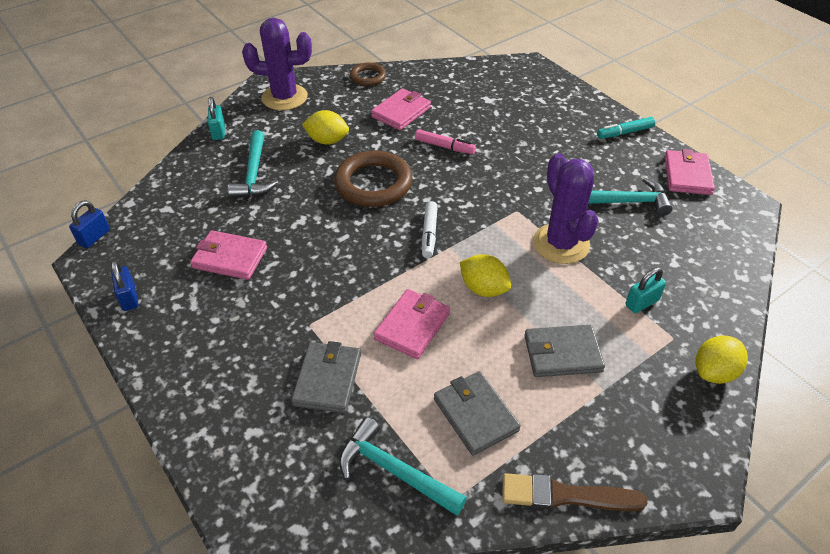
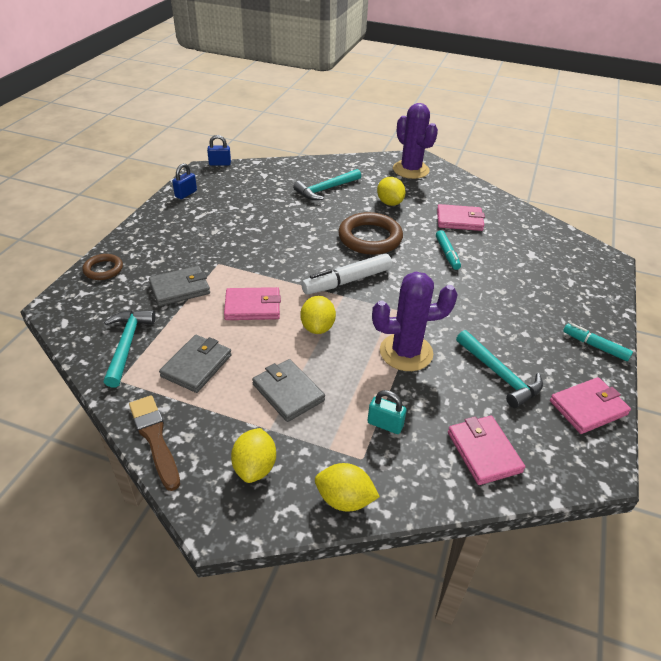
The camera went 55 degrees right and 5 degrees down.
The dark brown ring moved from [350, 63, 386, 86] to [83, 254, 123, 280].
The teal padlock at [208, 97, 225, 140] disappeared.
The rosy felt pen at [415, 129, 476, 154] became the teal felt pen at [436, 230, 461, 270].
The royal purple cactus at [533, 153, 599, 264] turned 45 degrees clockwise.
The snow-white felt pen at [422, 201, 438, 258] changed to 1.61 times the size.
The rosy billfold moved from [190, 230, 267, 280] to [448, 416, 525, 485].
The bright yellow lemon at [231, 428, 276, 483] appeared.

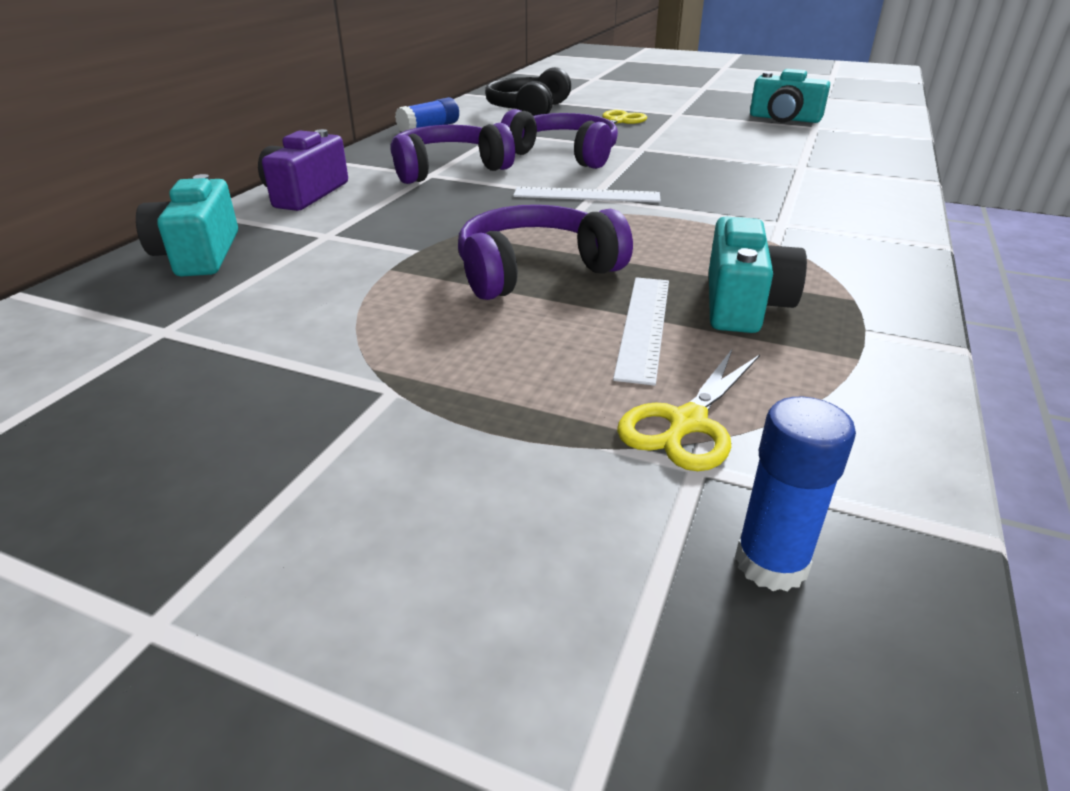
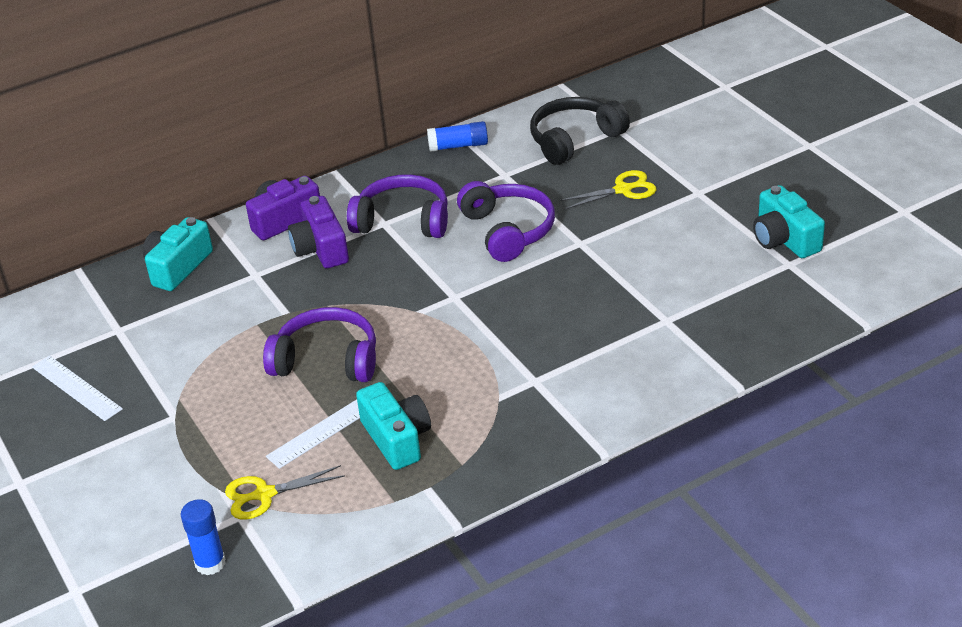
The camera went 40 degrees right and 5 degrees up.
The snow-white straightedge moved from [513, 187, 661, 203] to [32, 356, 123, 421].
The teal camera at [709, 216, 807, 333] turned 75 degrees counterclockwise.
The royal purple camera at [288, 196, 349, 268] appeared.

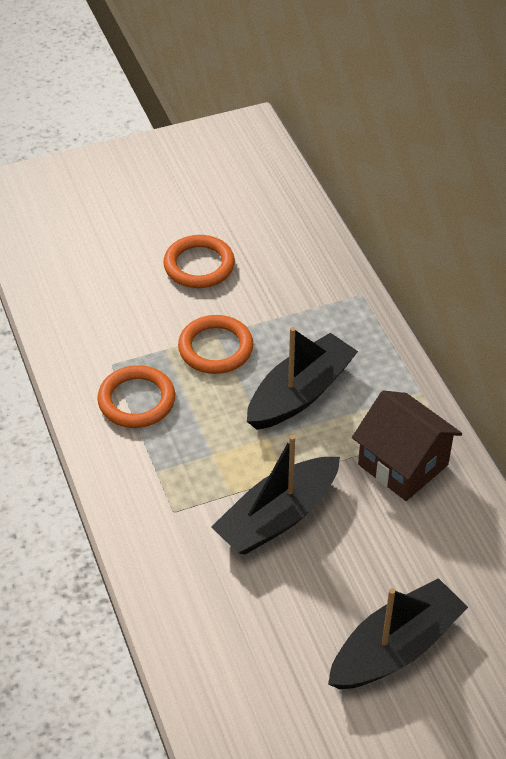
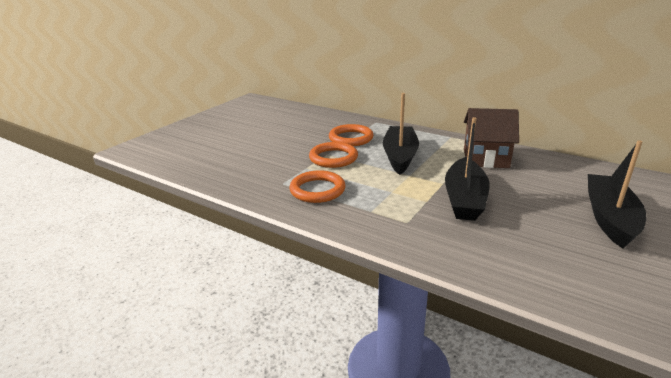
The camera went 35 degrees left and 20 degrees down.
The orange ring moved from [163, 235, 235, 288] to [329, 124, 373, 146].

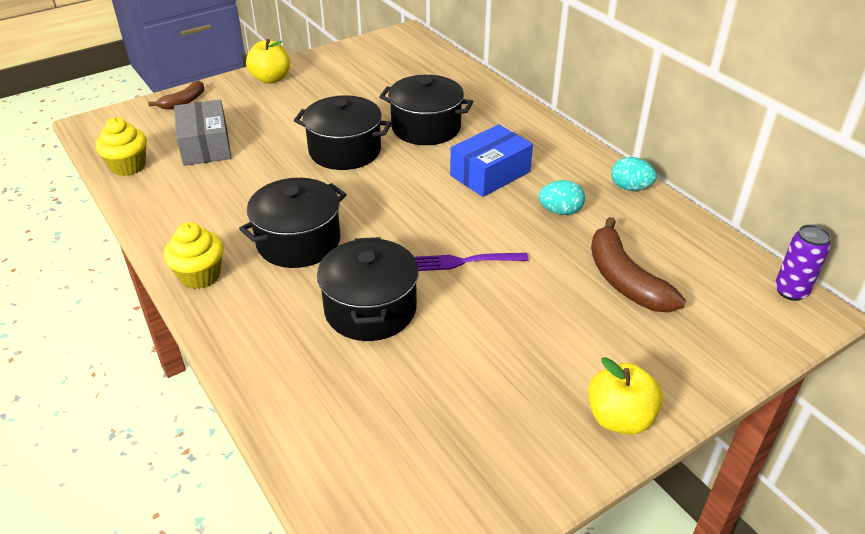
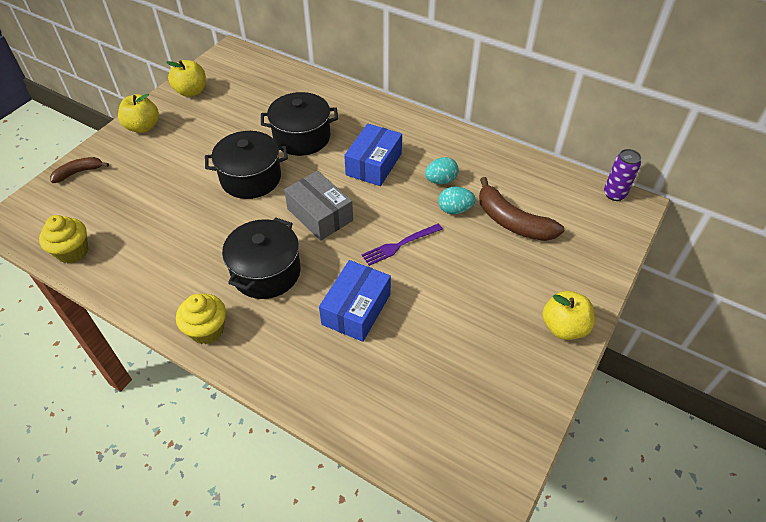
The camera went 25 degrees left and 10 degrees up.
The dark brown toy banana at [148, 81, 204, 110] turned 135 degrees counterclockwise.
The grey package moved from [174, 99, 231, 166] to [284, 171, 353, 241].
The teal toy egg moved from [611, 157, 657, 191] to [438, 187, 475, 214].
The black stockpot at [317, 237, 419, 341] was replaced by the cobalt package at [319, 260, 391, 342].
The bright yellow apple at [166, 60, 206, 97] appeared.

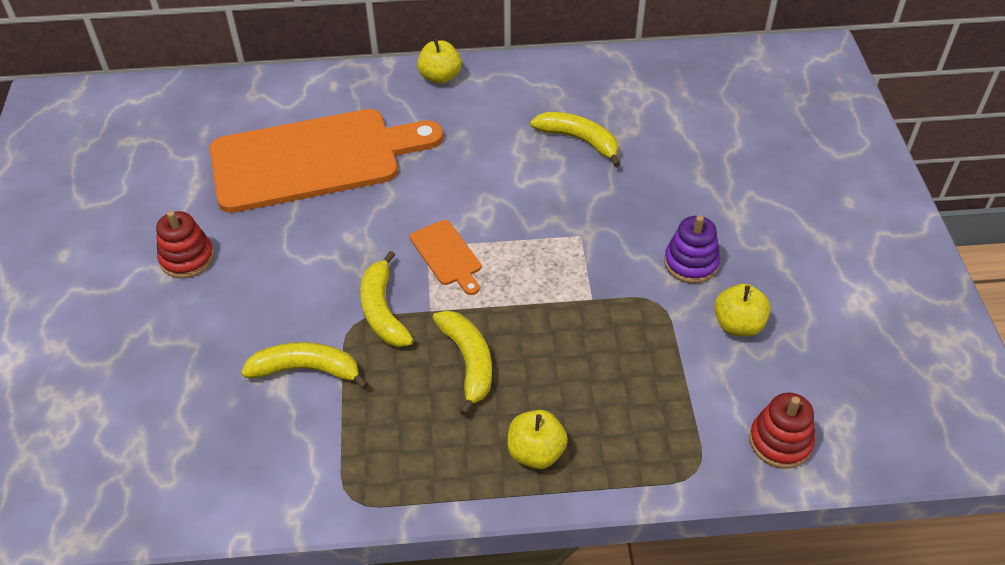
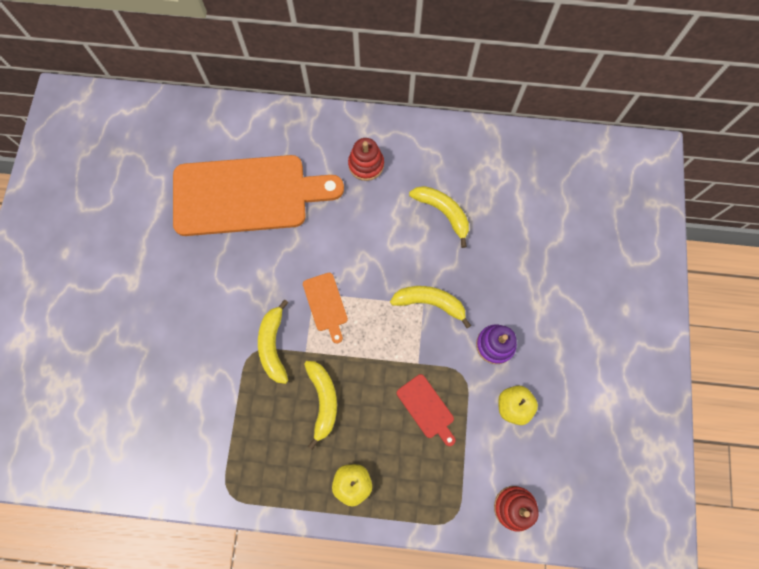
The camera went 10 degrees right and 25 degrees up.
The bright yellow apple at [417, 39, 461, 84] disappeared.
The scarlet stacking toy moved from [156, 211, 214, 278] to [348, 138, 384, 181].
The bright yellow toy banana moved from [241, 342, 369, 389] to [390, 286, 471, 328].
The scarlet chopping board at [397, 374, 456, 446] appeared.

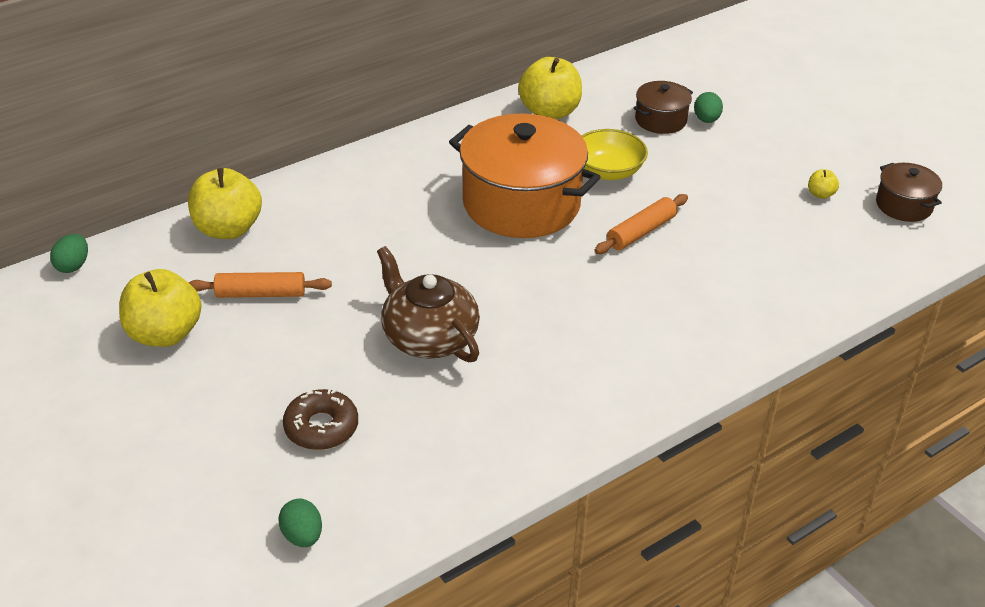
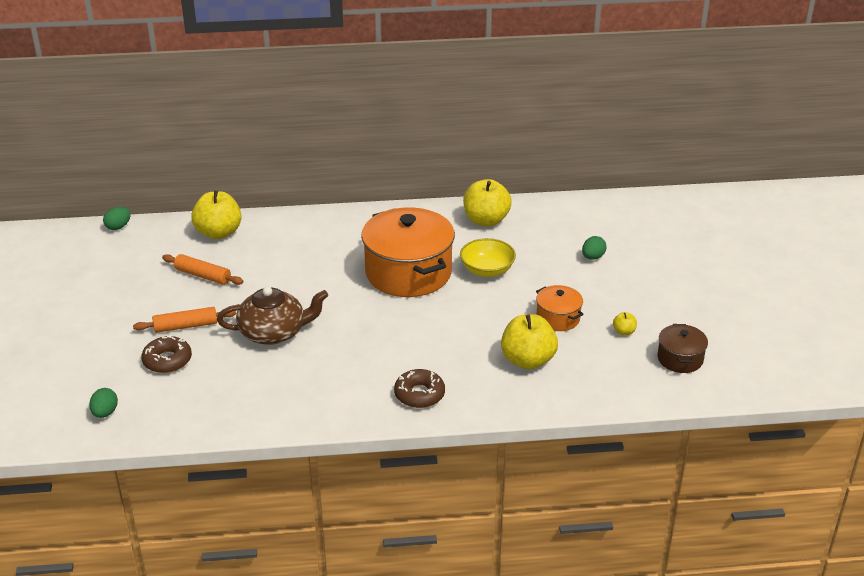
The camera went 30 degrees right and 5 degrees down.
The dark brown stockpot at [634, 81, 693, 134] disappeared.
The orange rolling pin moved from [595, 194, 688, 254] to [133, 307, 236, 333].
The dark brown china teapot at [377, 246, 480, 362] turned 90 degrees clockwise.
The bright yellow apple moved from [119, 269, 202, 347] to [501, 314, 558, 370].
The orange stockpot at [536, 285, 584, 331] appeared.
The dark brown doughnut at [394, 369, 445, 408] appeared.

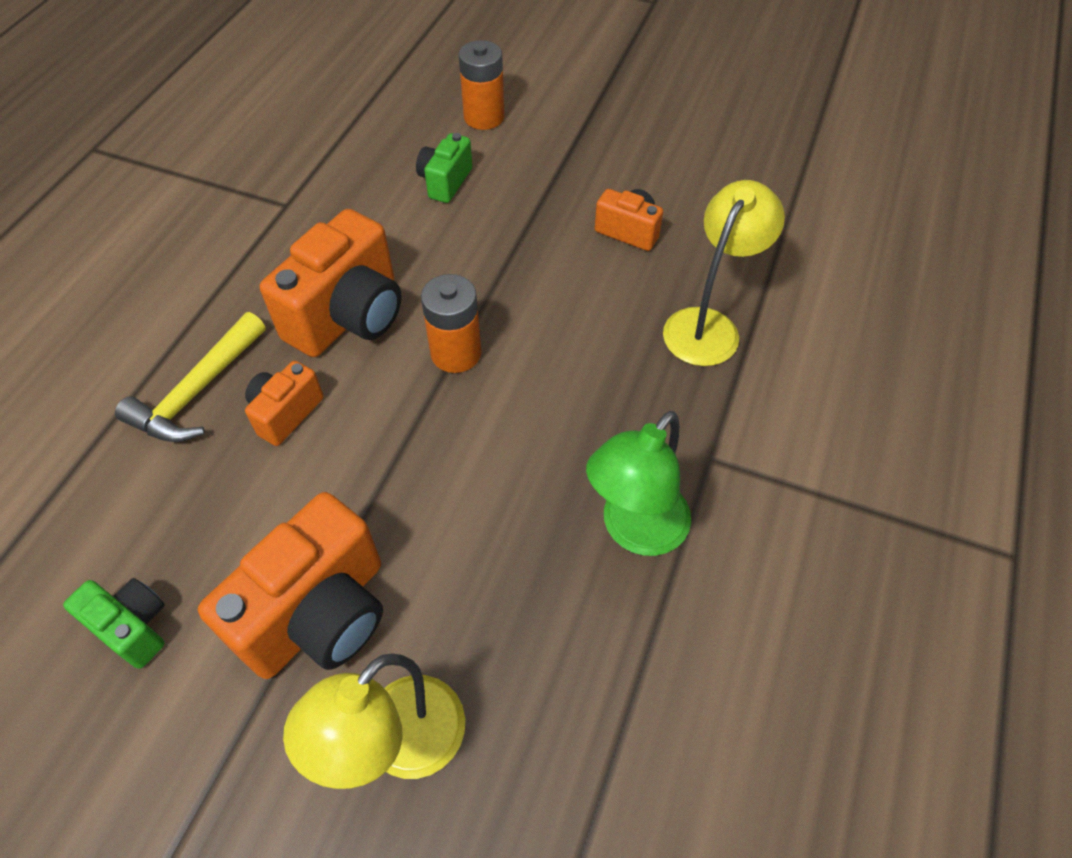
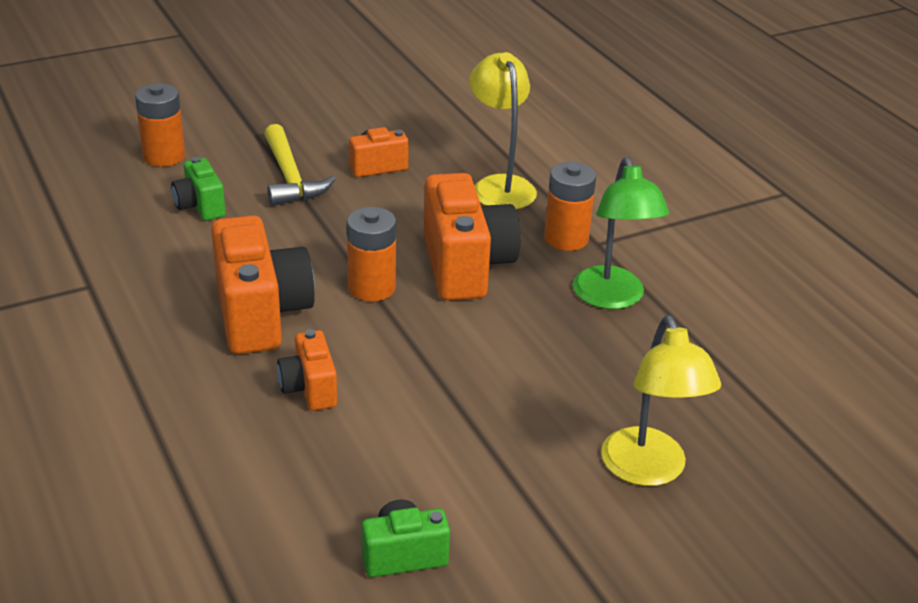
The camera went 50 degrees left and 20 degrees down.
The bright yellow hammer moved from [115, 312, 266, 442] to [264, 124, 336, 206].
The orange camera moved from [198, 492, 383, 679] to [424, 173, 520, 301].
The orange battery at [544, 162, 596, 251] appeared.

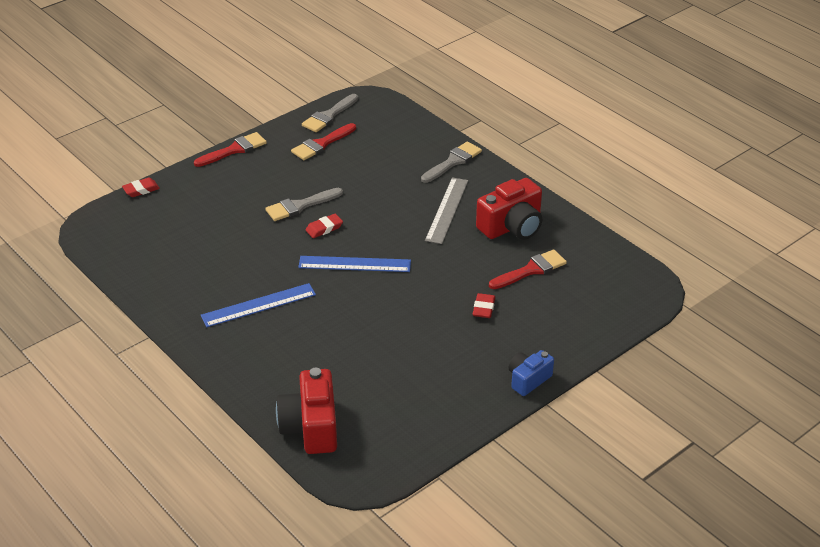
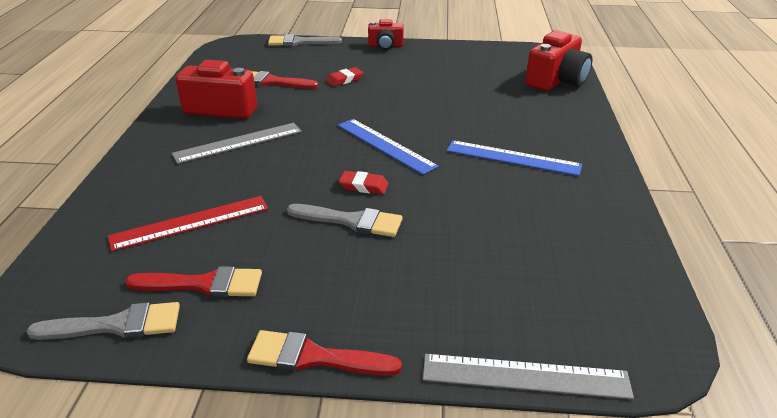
The camera went 135 degrees left and 5 degrees down.
The grey paintbrush moved from [421, 142, 482, 183] to [268, 34, 342, 46].
The scarlet pencil eraser at [122, 178, 160, 197] was replaced by the grey straightedge at [423, 354, 634, 399].
The cobalt camera at [509, 350, 554, 396] became the scarlet camera at [368, 19, 404, 50].
The scarlet straightedge at [108, 196, 268, 251] appeared.

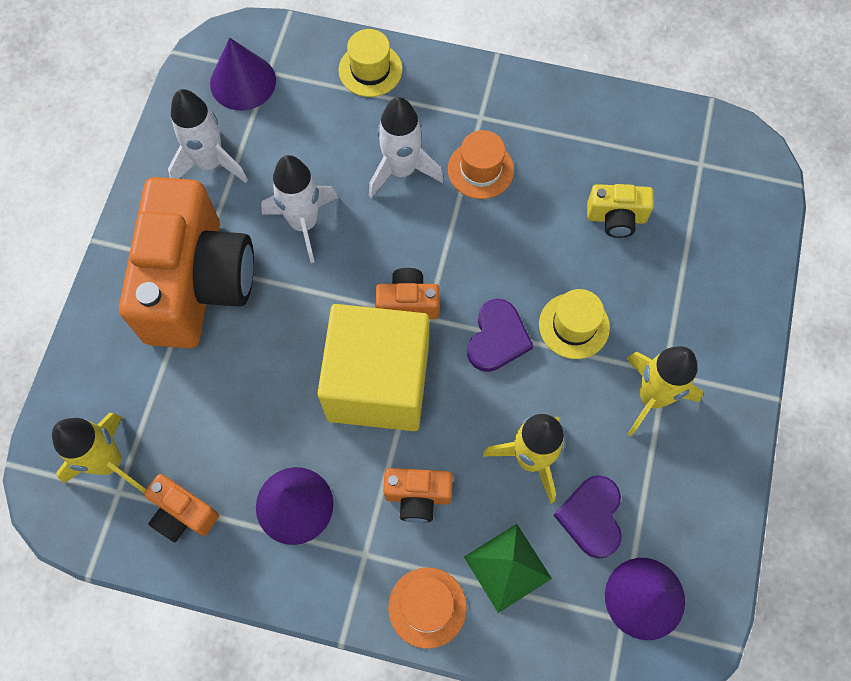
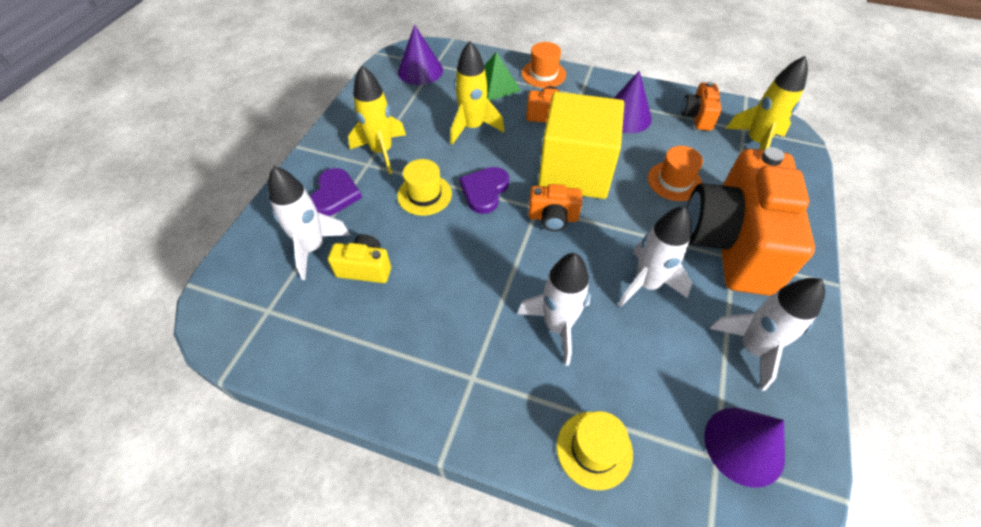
The camera went 175 degrees left and 15 degrees down.
The orange tall hat moved from [448, 130, 514, 199] to [648, 146, 703, 201].
The orange camera at [144, 474, 219, 542] turned 120 degrees counterclockwise.
The royal purple love heart moved from [553, 475, 622, 559] to [310, 168, 362, 216].
The snow-white spaceship at [268, 166, 350, 280] appeared.

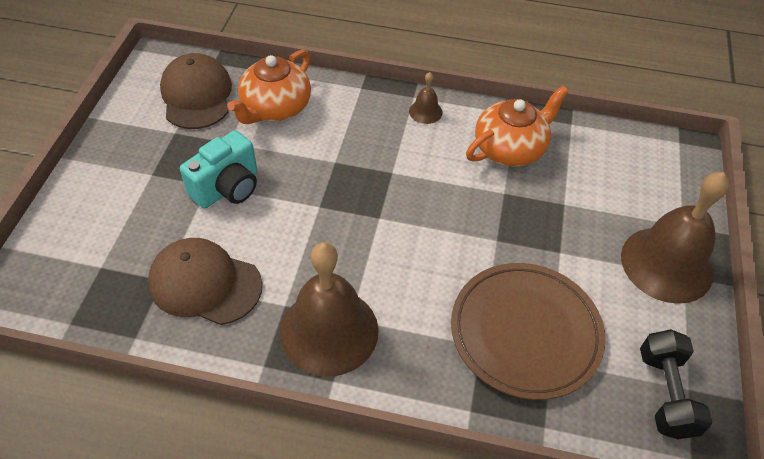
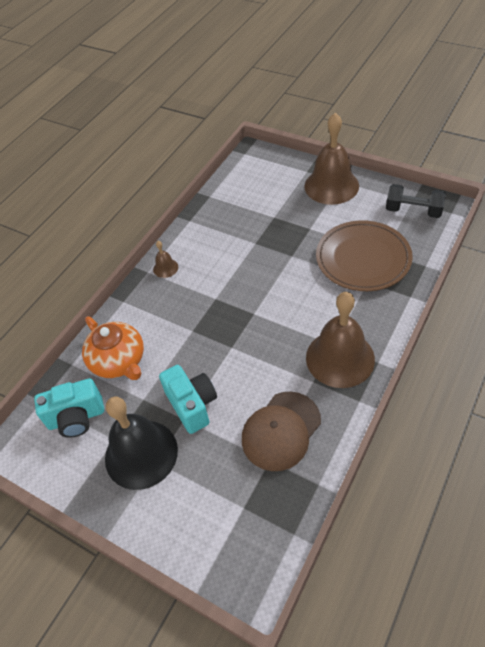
The camera went 65 degrees left and 0 degrees up.
The dark brown peaked cap at [160, 53, 232, 129] was replaced by the teal camera at [34, 378, 104, 438].
The orange china teapot at [466, 86, 569, 167] disappeared.
The black hand bell at [105, 396, 178, 490] appeared.

